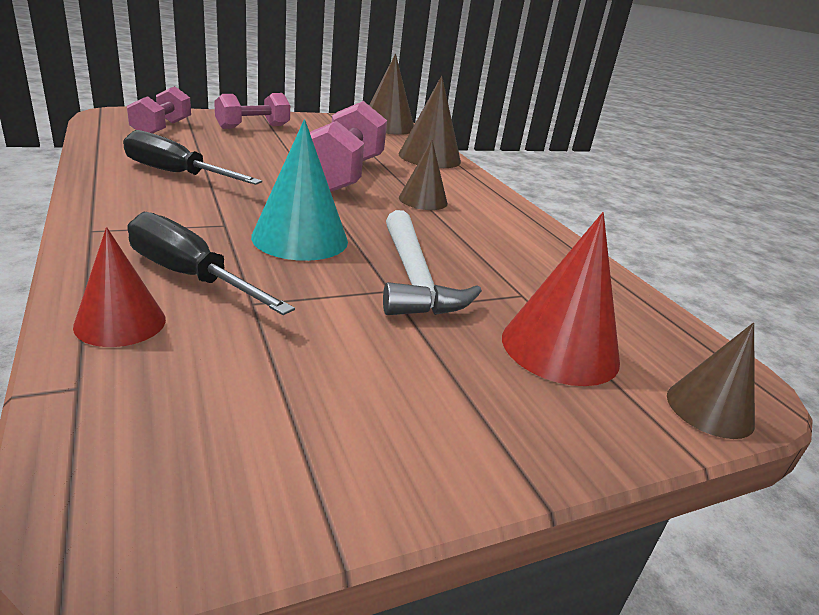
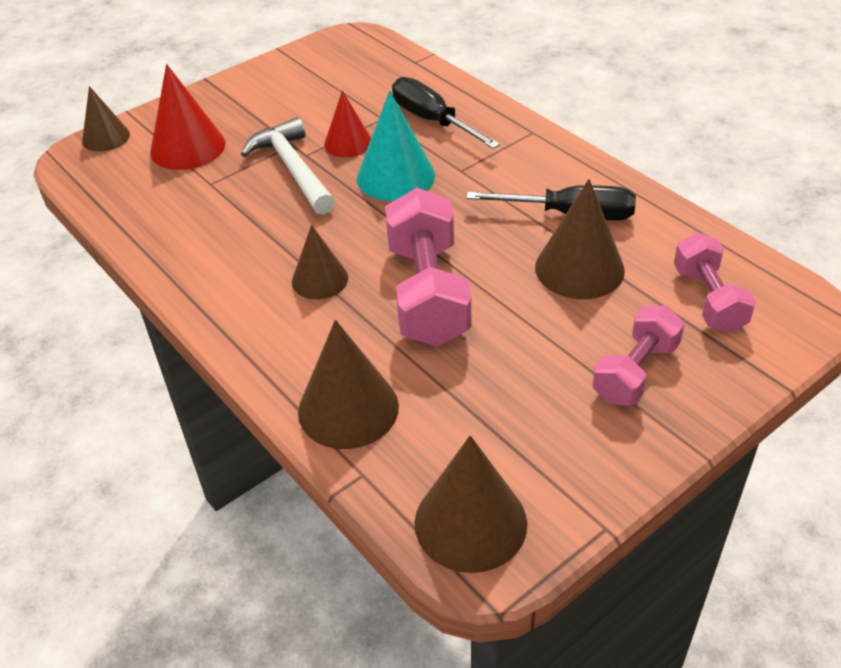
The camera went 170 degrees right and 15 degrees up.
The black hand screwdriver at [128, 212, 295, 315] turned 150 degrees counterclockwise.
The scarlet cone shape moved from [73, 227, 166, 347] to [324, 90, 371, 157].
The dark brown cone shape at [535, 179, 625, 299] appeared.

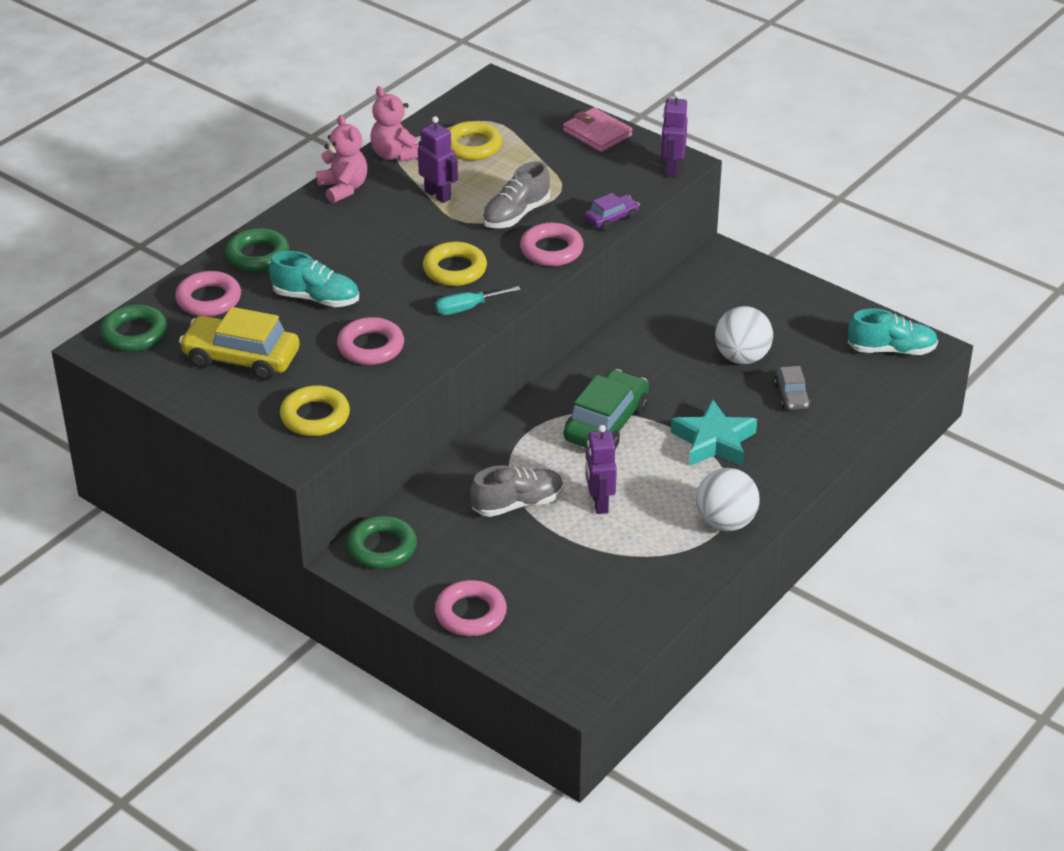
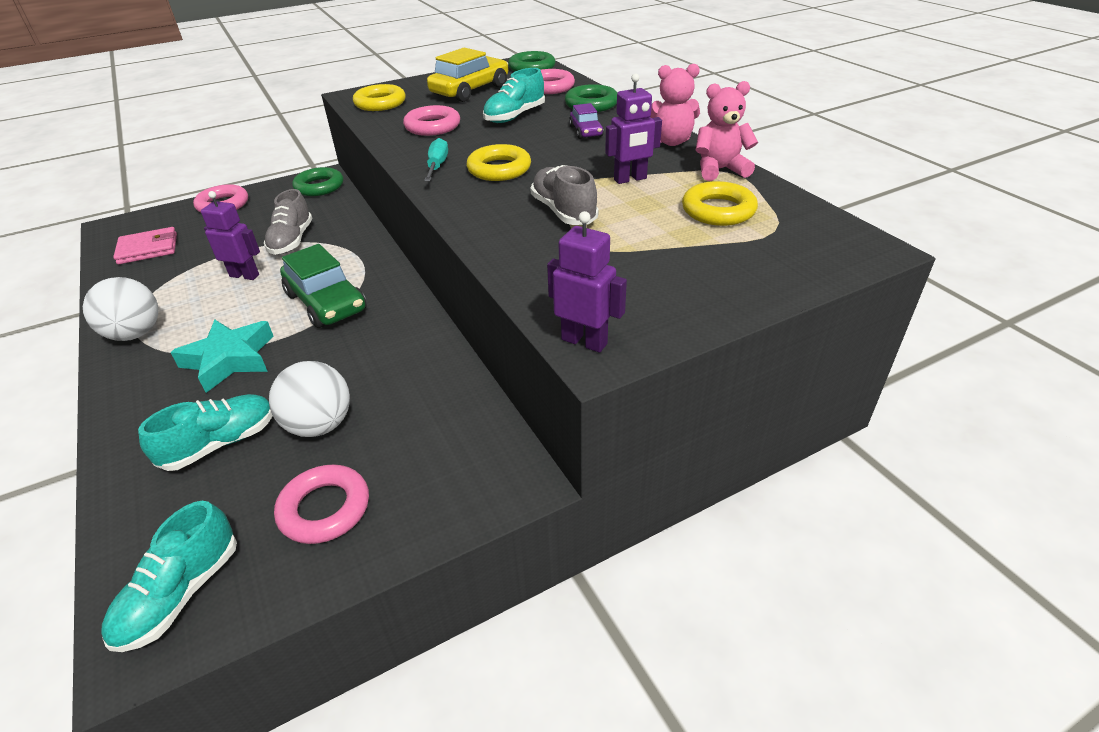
The camera went 115 degrees right and 0 degrees up.
The rosy billfold moved from [563, 107, 633, 152] to [113, 227, 177, 264].
The royal purple toy car moved from [584, 193, 640, 231] to [569, 103, 604, 139].
The rosy ring moved from [520, 223, 584, 266] to [274, 464, 369, 544].
The grey toy car at [774, 366, 811, 410] was replaced by the teal lace-up shoe at [138, 394, 273, 471].

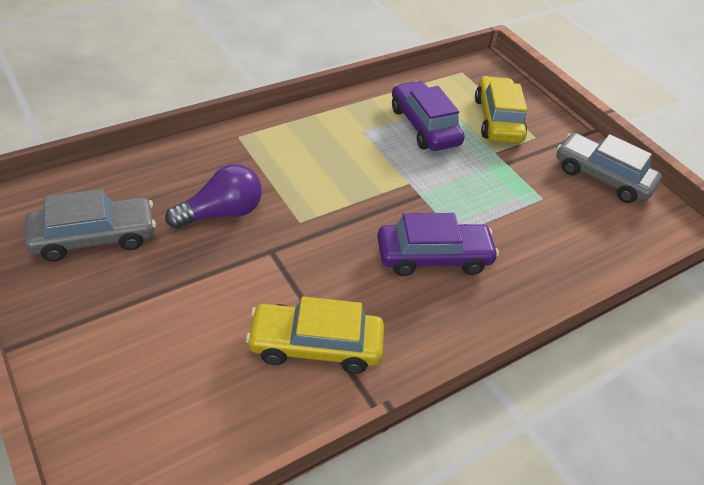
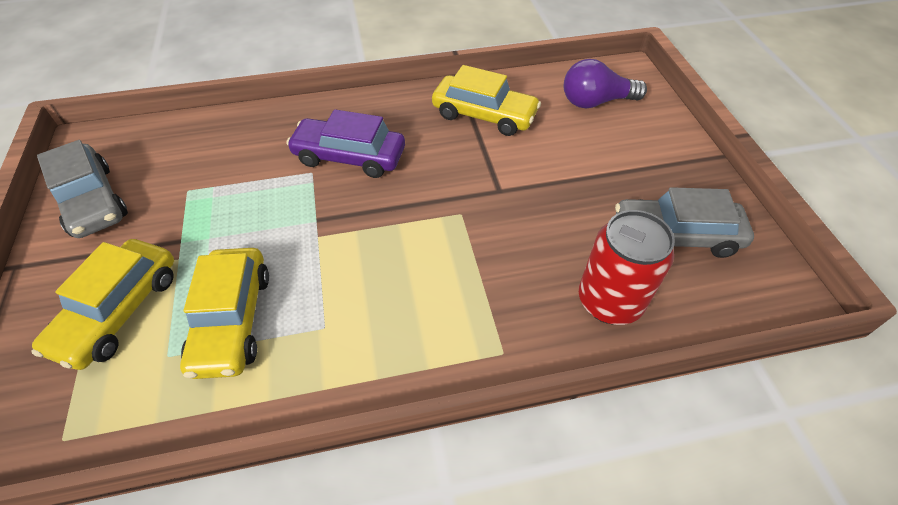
The camera went 155 degrees left and 5 degrees up.
The royal purple toy car at [392, 81, 465, 151] became the bright yellow toy car at [180, 248, 269, 379].
The royal purple light bulb moved from [165, 164, 262, 229] to [564, 59, 647, 109].
The scarlet tin at [579, 210, 675, 325] appeared.

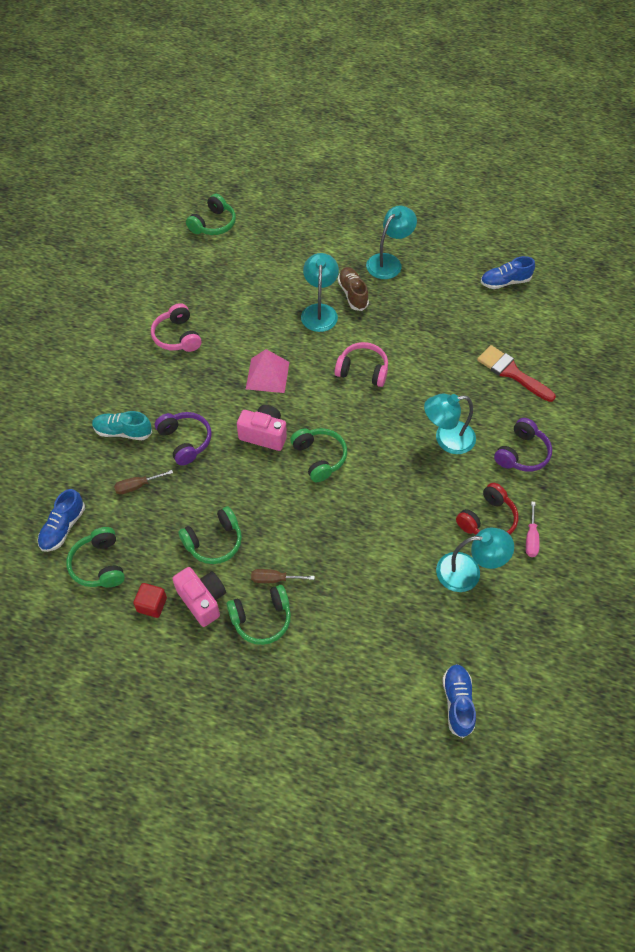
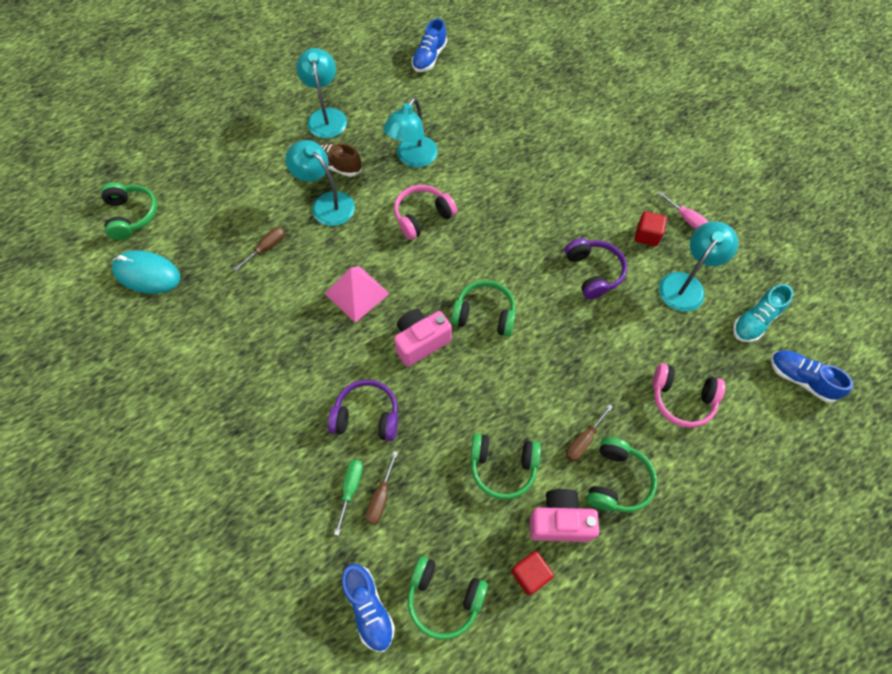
The camera went 50 degrees left and 5 degrees up.
The rosy over-ear headphones moved from [151, 303, 202, 352] to [653, 363, 725, 428].
The scarlet paintbrush at [477, 345, 556, 402] disappeared.
The teal reading lamp moved from [424, 394, 476, 454] to [383, 98, 438, 168].
The teal lace-up shoe moved from [92, 411, 153, 440] to [733, 284, 793, 342].
The royal purple over-ear headphones moved from [494, 418, 552, 472] to [565, 238, 627, 299].
The scarlet over-ear headphones at [456, 483, 518, 535] was replaced by the scarlet cube at [635, 211, 667, 246].
The leaf-green over-ear headphones at [178, 506, 242, 564] turned 90 degrees clockwise.
The dark brown hand screwdriver at [234, 227, 285, 271] appeared.
The teal computer mouse at [112, 250, 180, 294] appeared.
The leaf-green hand screwdriver at [334, 460, 363, 536] appeared.

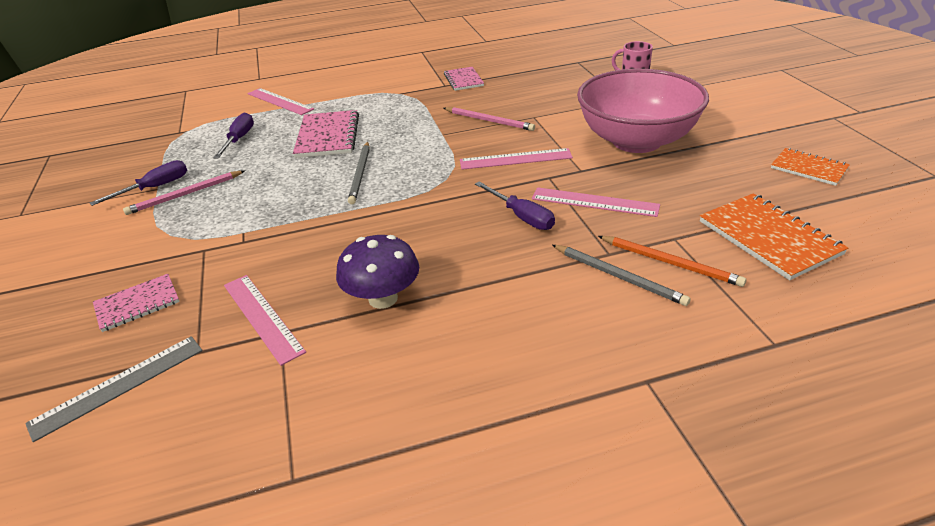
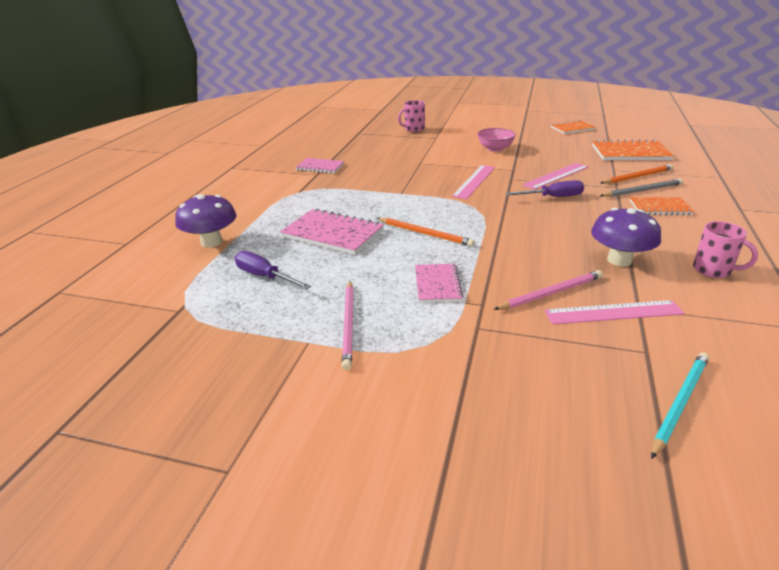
The camera went 60 degrees left and 5 degrees down.
The rosy deep dish at [577, 69, 709, 153] changed to 0.44 times the size.
The rosy straightedge at [248, 88, 314, 115] was replaced by the royal purple fungus at [175, 194, 237, 247].
The rosy pencil moved from [444, 107, 535, 131] to [493, 270, 603, 310].
The grey pencil at [348, 142, 370, 204] became the orange pencil at [377, 218, 475, 247].
The royal purple hand screwdriver at [90, 160, 187, 206] disappeared.
The rosy notepad moved from [93, 274, 180, 332] to [415, 264, 464, 303].
The grey straightedge at [25, 336, 203, 442] was replaced by the teal pencil at [651, 352, 709, 459].
The orange notepad at [630, 197, 694, 215] appeared.
The rosy mug at [693, 221, 758, 278] appeared.

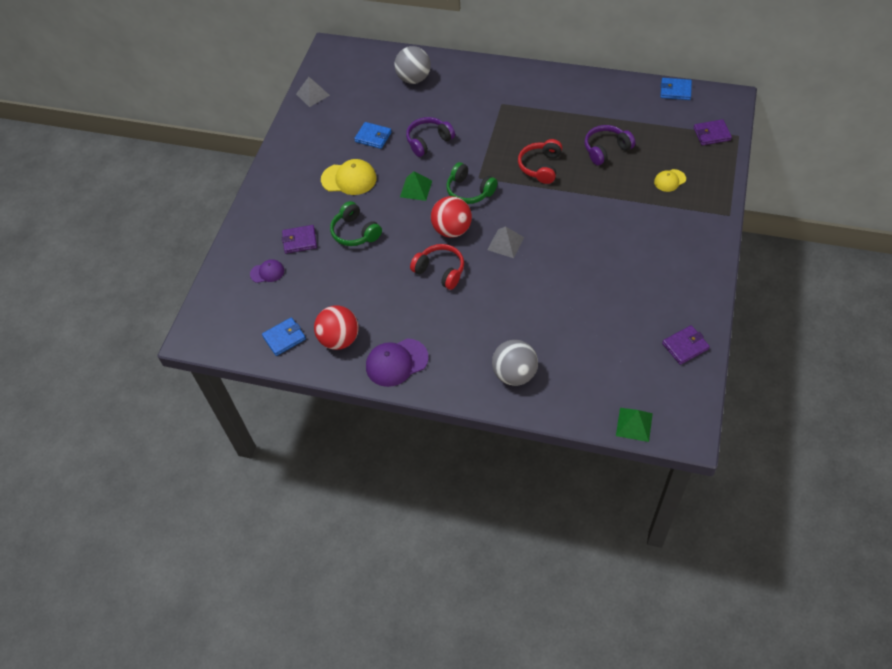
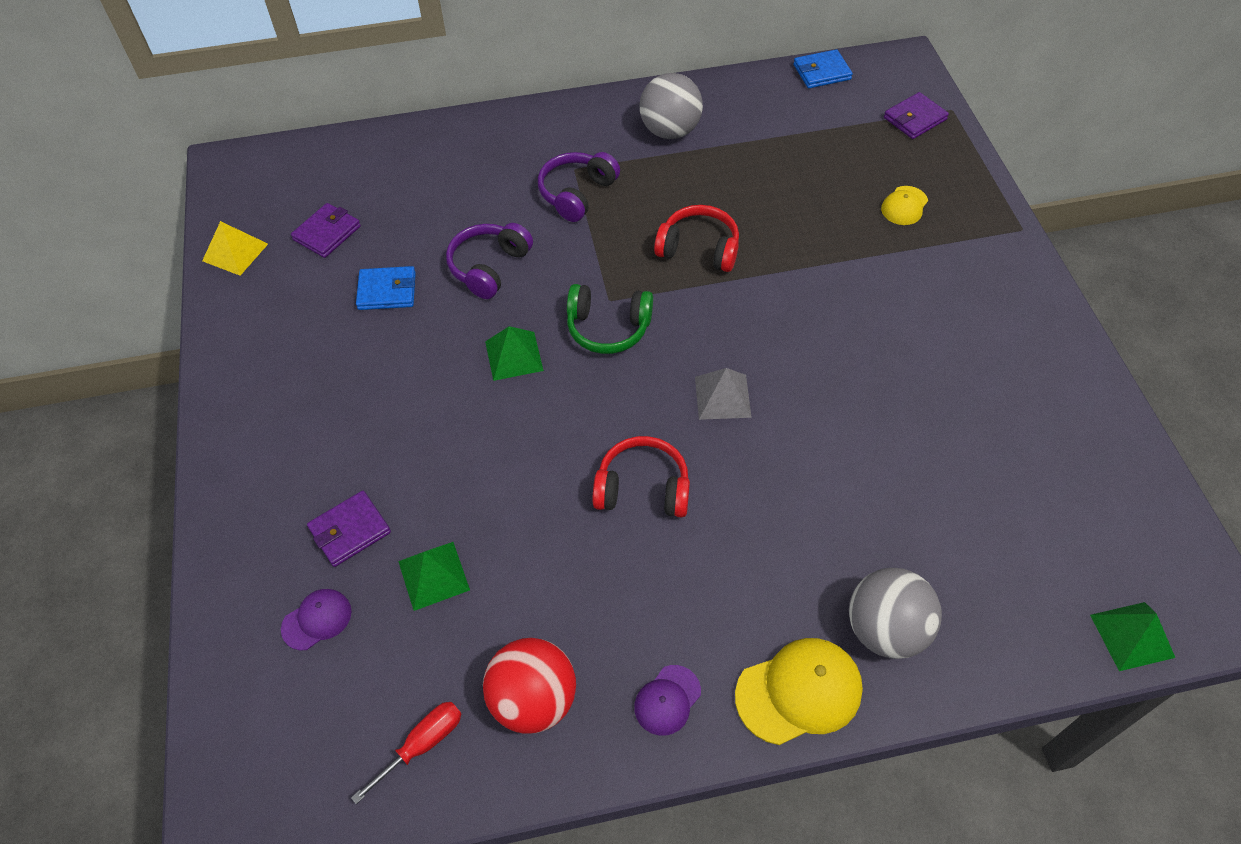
The camera went 30 degrees left and 0 degrees up.
The grey sphere moved from [394, 46, 431, 84] to [639, 73, 703, 139].
The grey pyramid shape at [296, 77, 330, 107] became the bright yellow pyramid shape at [202, 221, 268, 276].
The royal purple over-ear headphones moved from [585, 125, 635, 165] to [538, 152, 620, 222].
The scarlet over-ear headphones at [518, 139, 562, 184] turned 120 degrees clockwise.
The bright yellow peaked cap moved from [321, 159, 377, 195] to [735, 638, 863, 745].
The scarlet sphere at [431, 196, 472, 238] disappeared.
The leaf-green over-ear headphones at [330, 201, 382, 246] disappeared.
The cobalt billfold at [262, 317, 306, 356] was replaced by the scarlet hand screwdriver at [351, 702, 461, 804].
The royal purple billfold moved from [662, 325, 710, 365] to [291, 203, 361, 258].
The royal purple peaked cap at [366, 338, 429, 387] changed to 0.58 times the size.
The leaf-green pyramid shape at [398, 542, 470, 611] appeared.

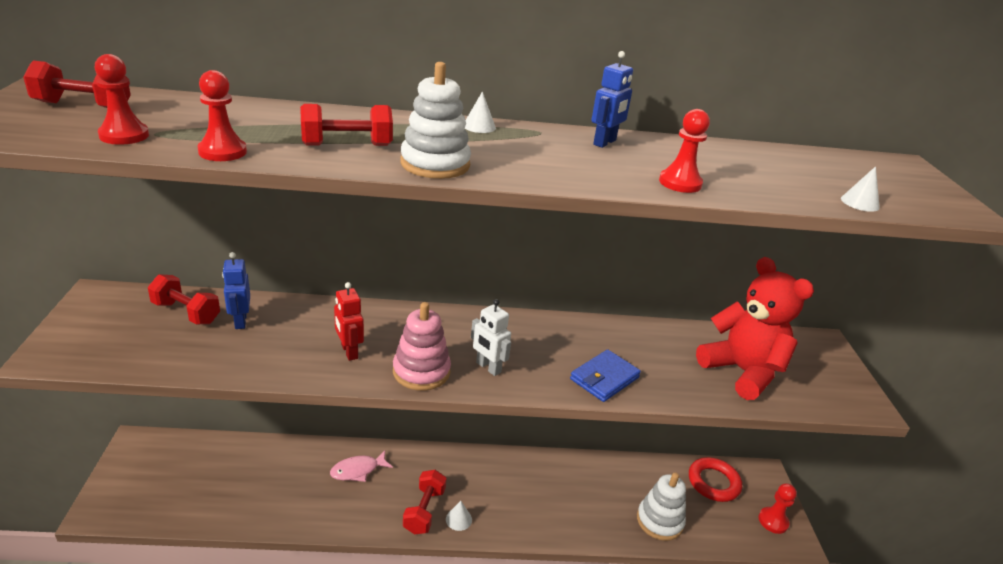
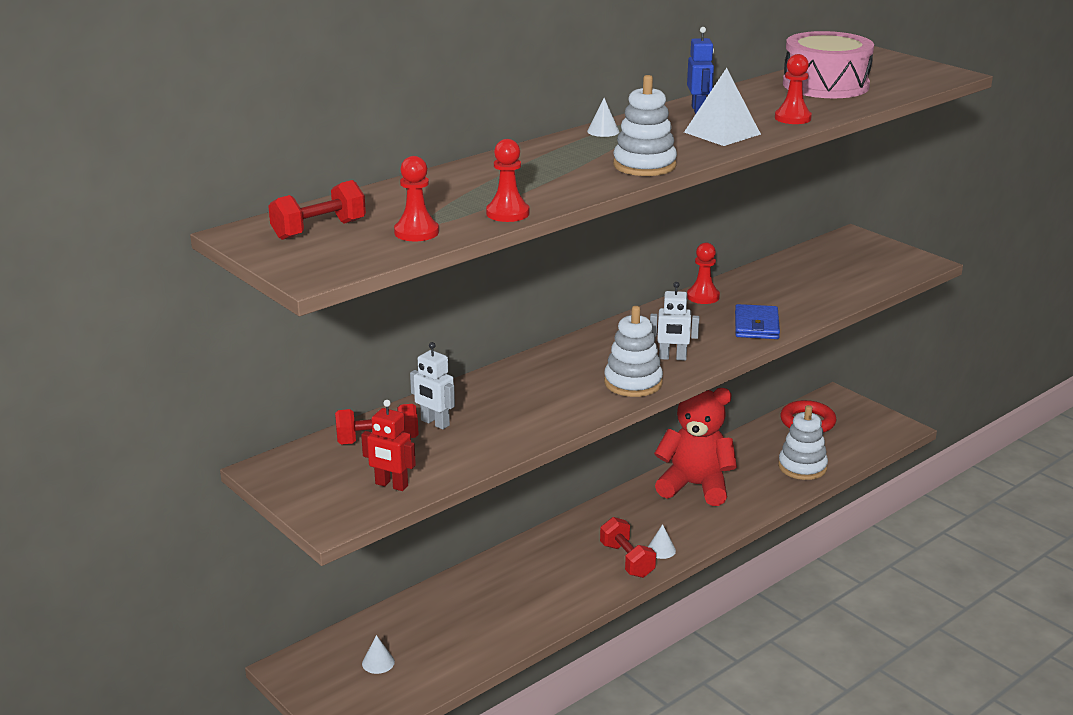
The camera went 35 degrees left and 5 degrees down.
The scarlet dumbbell at [300, 104, 393, 146] disappeared.
The snow-white cone shape moved from [841, 166, 880, 212] to [362, 635, 395, 674].
The cobalt robot figure at [222, 252, 250, 329] became the snow-white robot figure at [410, 342, 455, 429].
The scarlet stuffed bear moved from [696, 257, 814, 400] to [654, 388, 737, 506].
The scarlet robot figure moved from [334, 282, 364, 361] to [361, 400, 416, 491].
The rosy stacking toy at [393, 302, 451, 391] became the snow-white stacking toy at [604, 306, 663, 397].
The rosy toy fish at [330, 450, 393, 482] disappeared.
The scarlet chess pawn moved from [759, 483, 797, 534] to [687, 242, 720, 304].
The rosy toy drum at [783, 31, 874, 98] appeared.
The snow-white pyramid shape at [684, 68, 761, 146] appeared.

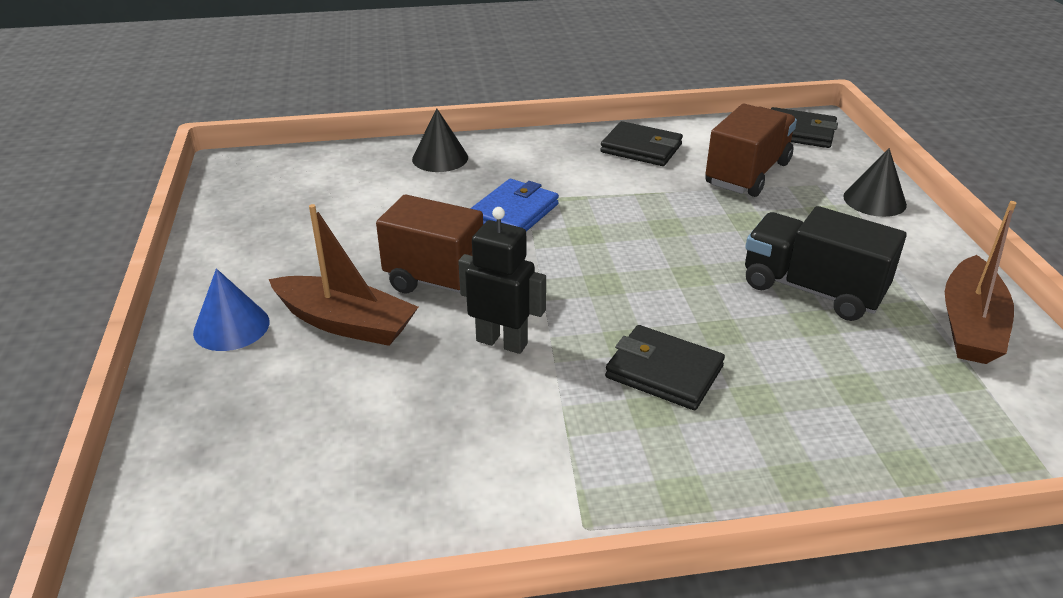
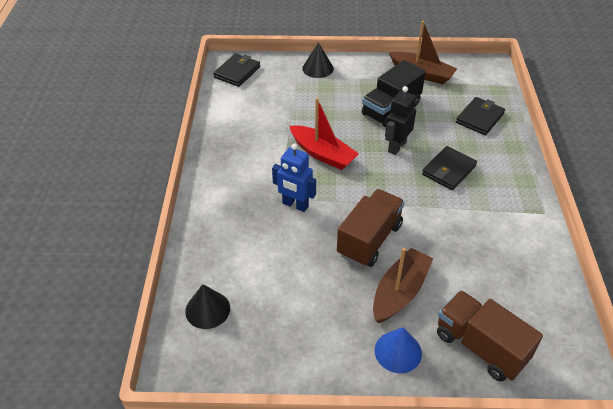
The camera went 80 degrees left and 10 degrees up.
The dark brown truck moved from [705, 104, 797, 197] to [437, 290, 543, 382].
The black cone shape moved from [412, 108, 468, 172] to [185, 284, 230, 329].
The black billfold moved from [600, 121, 683, 166] to [456, 97, 505, 135].
The cobalt billfold at [470, 179, 559, 231] was replaced by the cobalt robot figure at [272, 144, 316, 212].
The black robot figure moved from [458, 207, 546, 354] to [385, 86, 416, 155].
The scarlet toy boat at [290, 98, 359, 170] appeared.

